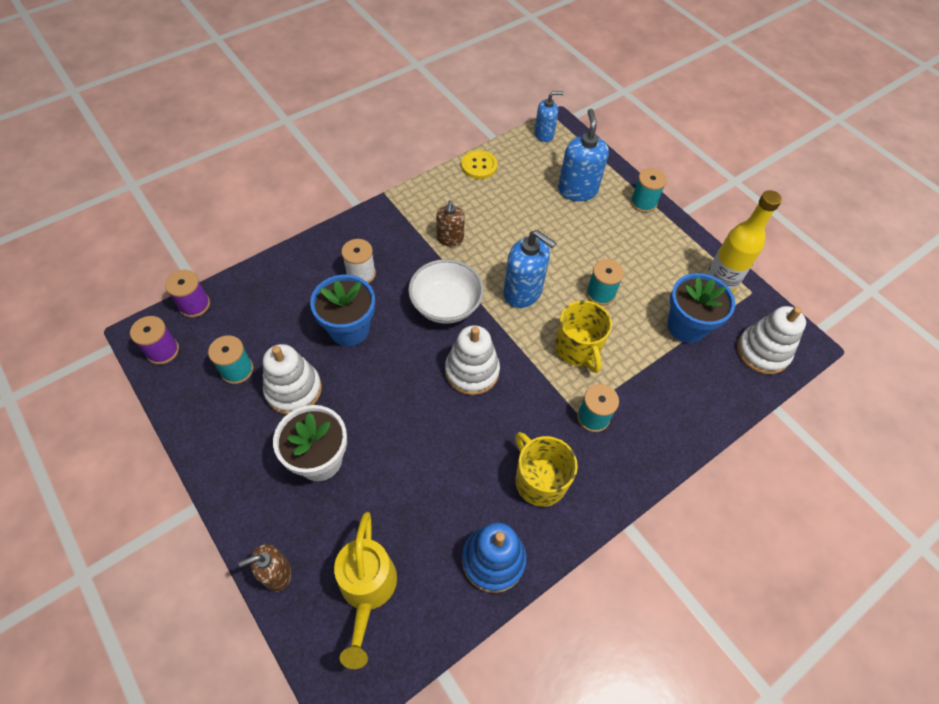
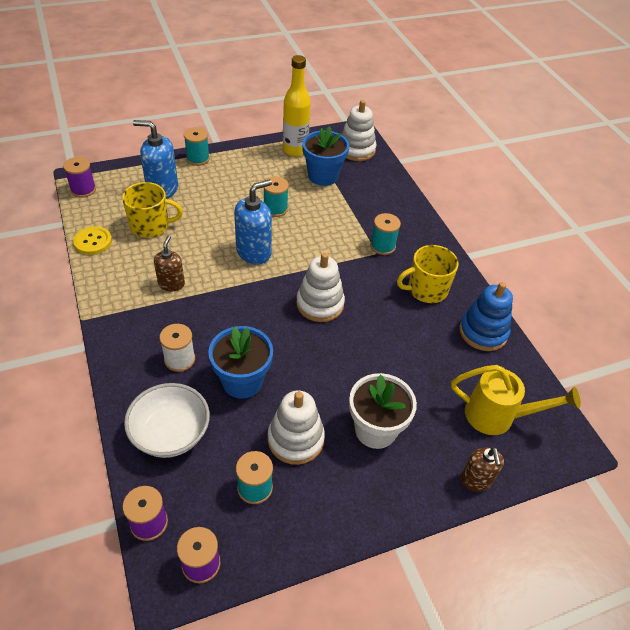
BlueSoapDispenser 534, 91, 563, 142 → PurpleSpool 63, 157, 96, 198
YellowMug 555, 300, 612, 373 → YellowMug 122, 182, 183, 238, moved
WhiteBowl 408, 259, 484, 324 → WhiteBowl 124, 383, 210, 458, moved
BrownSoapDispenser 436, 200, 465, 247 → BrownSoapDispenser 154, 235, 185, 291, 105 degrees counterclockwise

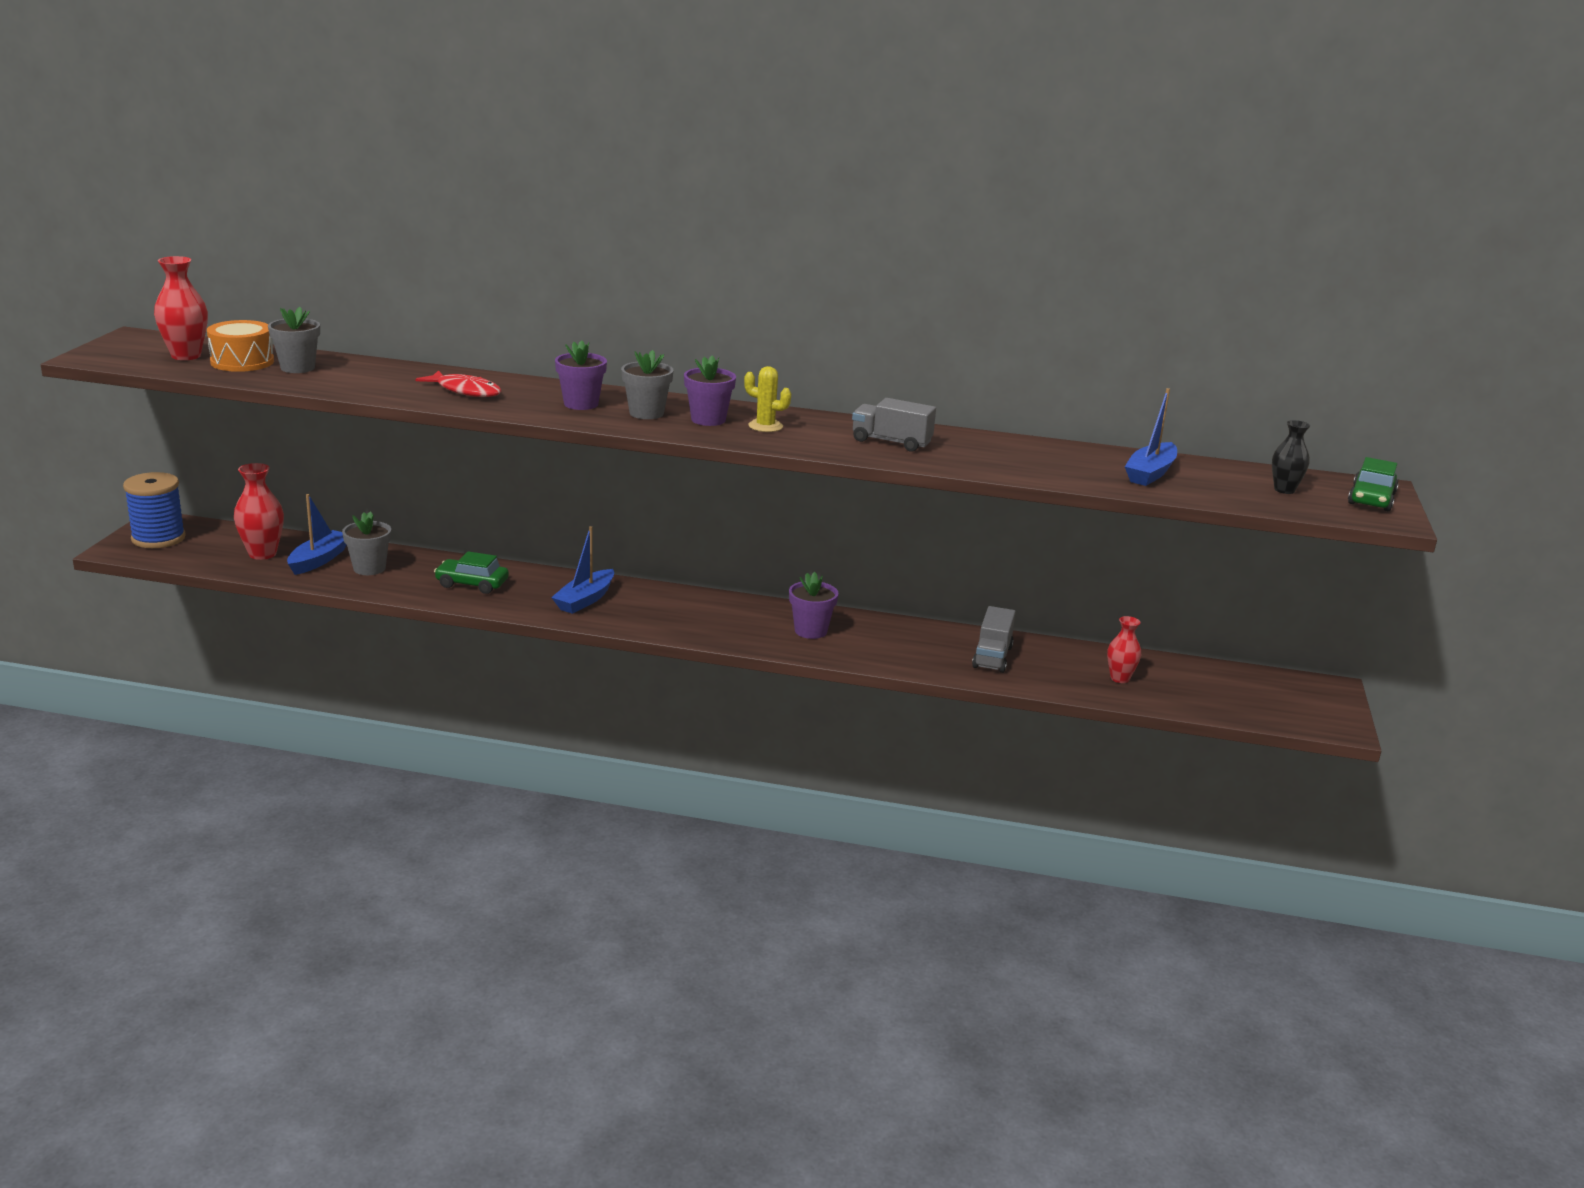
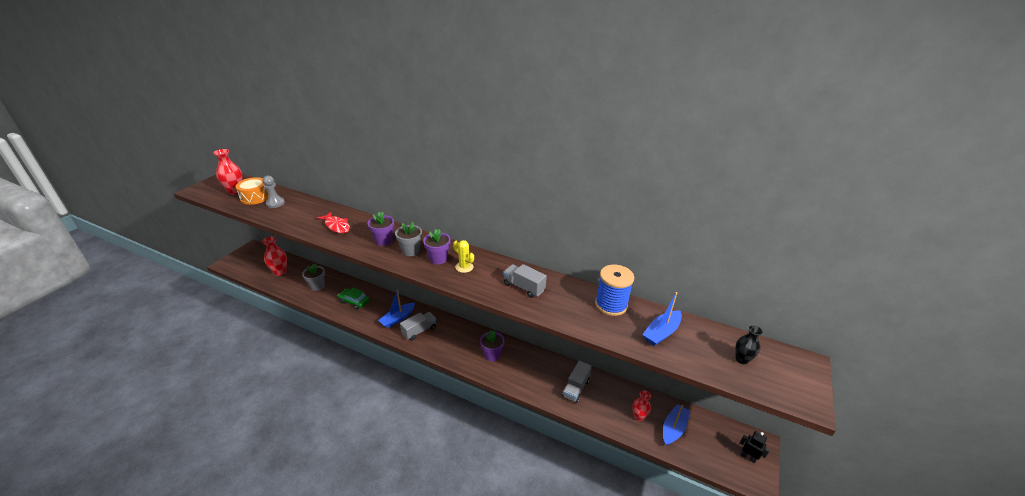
GreyFlowerPot 268, 307, 320, 373 → GreyPawn 263, 176, 285, 208
- → GreyTruck 400, 312, 436, 341
BlueSpool 123, 472, 186, 548 → BlueSpool 595, 264, 634, 316, moved
BlueBoat 287, 494, 347, 575 → BlueBoat 663, 404, 690, 446, moved
- → BlackRobot 740, 431, 770, 463
GreenCar 1348, 457, 1399, 511 → -

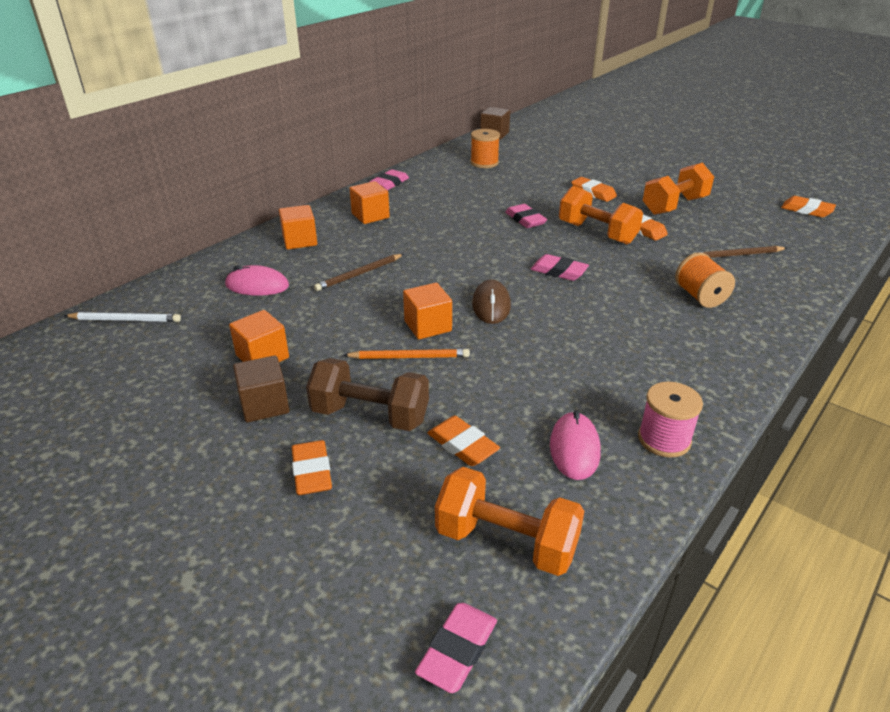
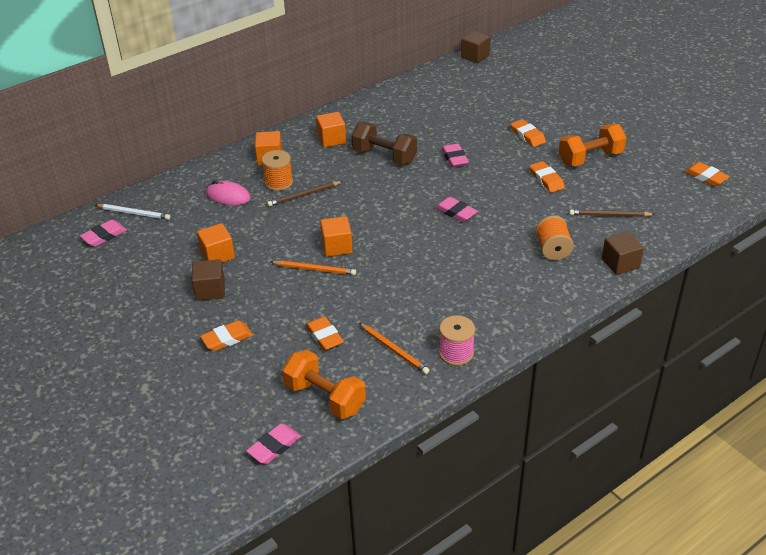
PinkEraser 369, 169, 409, 190 → PinkEraser 80, 220, 127, 247, moved
OrangeEraser 291, 440, 332, 495 → OrangeEraser 200, 320, 253, 351, 60 degrees clockwise
OrangeSpool 470, 129, 500, 168 → OrangeSpool 262, 150, 293, 191, moved
BrownDumbbell 306, 358, 429, 431 → BrownDumbbell 352, 122, 417, 165, moved
PinkMouse 550, 410, 601, 480 → OrangePencil 359, 323, 429, 374
- → BrownCube 602, 231, 644, 275
BrownMouse 472, 279, 511, 324 → -
OrangeDumbbell 559, 186, 643, 244 → -

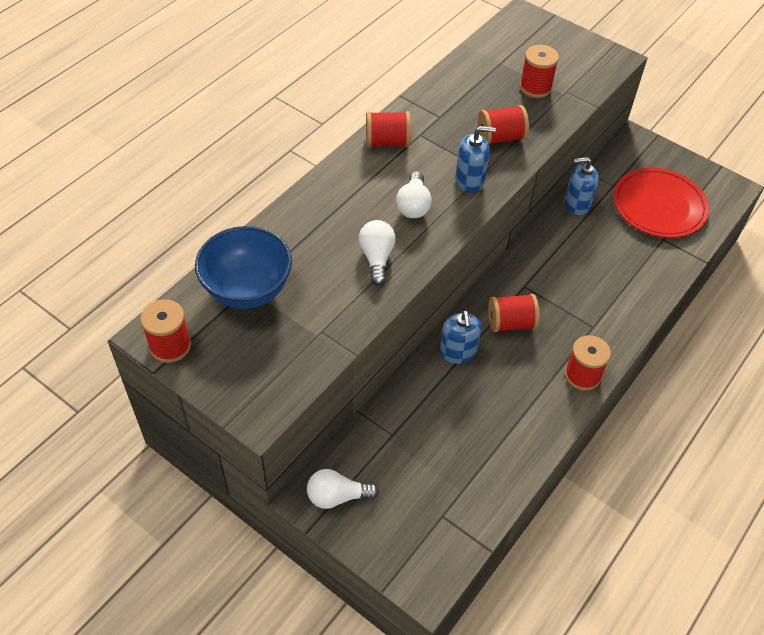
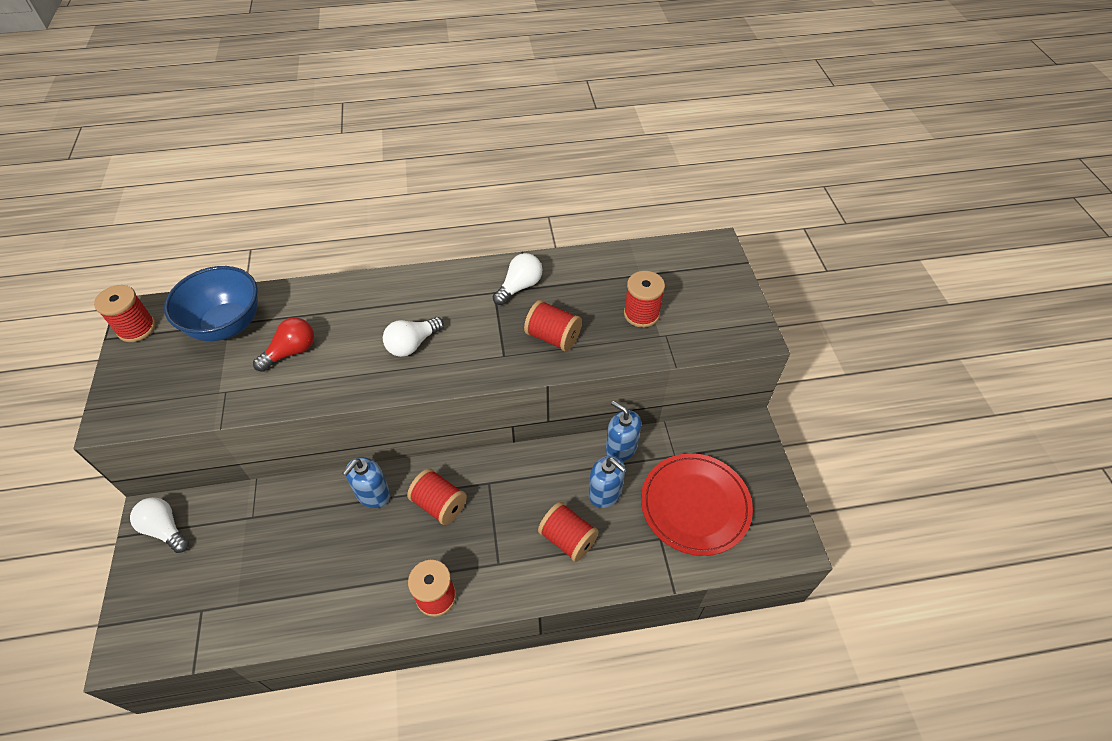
- → RedLightBulb 253, 317, 314, 372
WhiteLightBulb 359, 220, 396, 286 → WhiteLightBulb 493, 253, 542, 305, moved
RedSpool 366, 111, 411, 147 → RedSpool 538, 502, 599, 562, moved
BlueSoapDispenser 455, 126, 496, 193 → BlueSoapDispenser 589, 455, 626, 508, moved

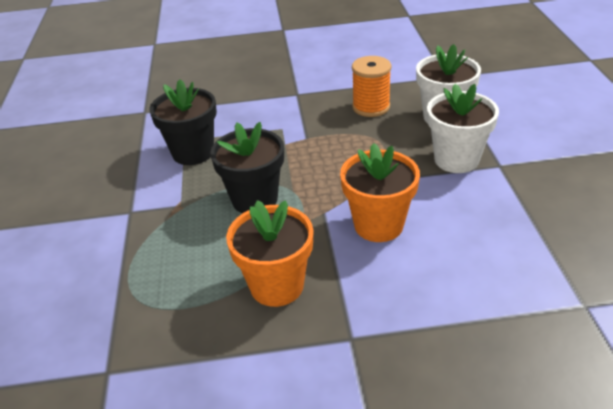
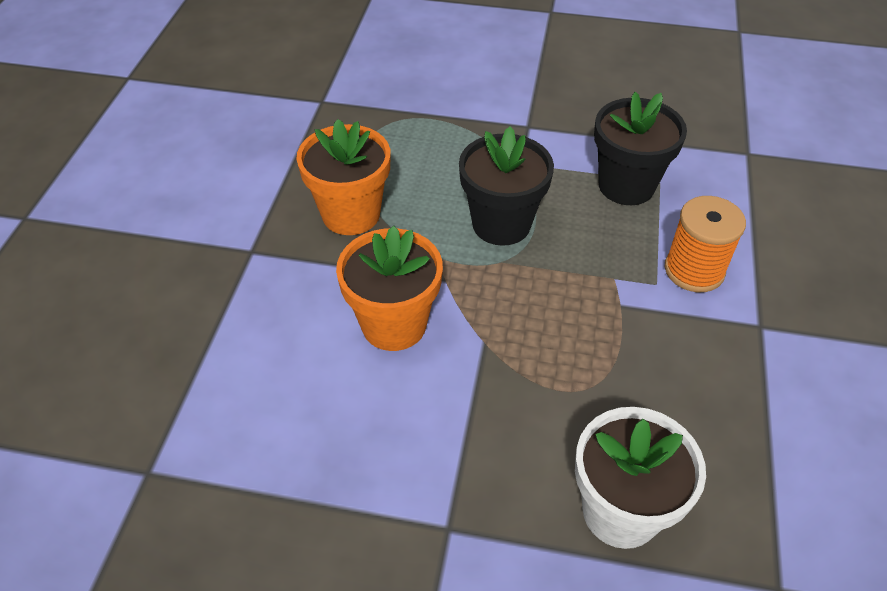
OrangeSpool 352, 56, 391, 117 → OrangeSpool 665, 196, 746, 292, moved
WhiteFlowerPot 427, 84, 499, 173 → -

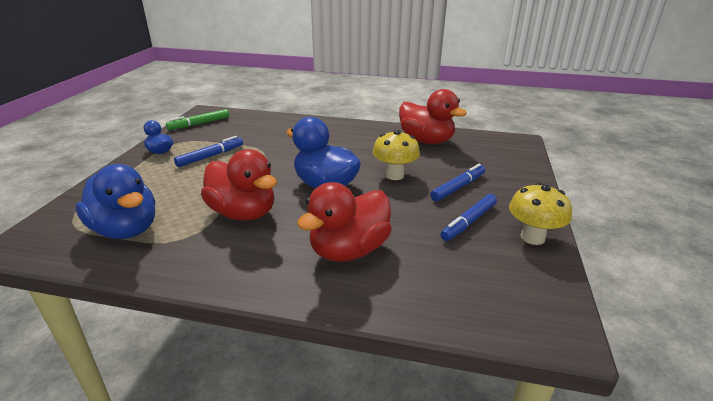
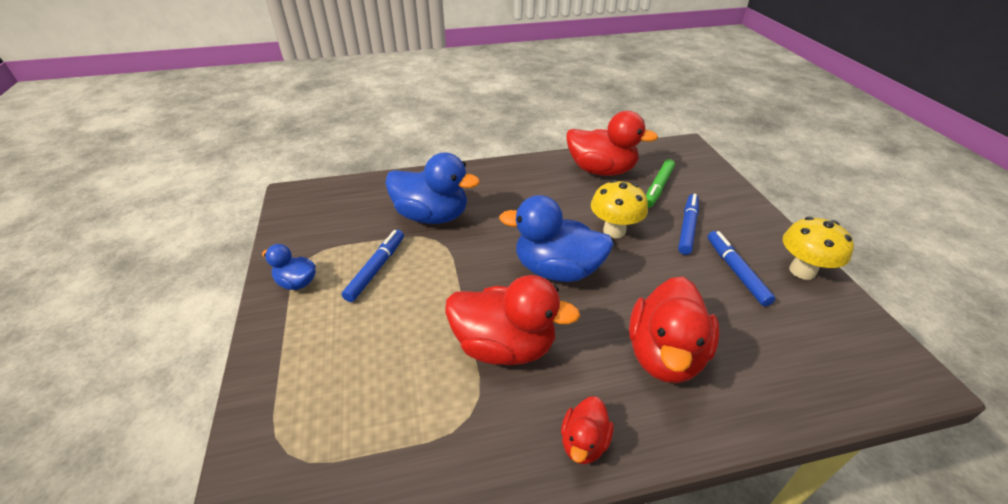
BlueDuck 75, 164, 155, 239 → BlueDuck 385, 152, 480, 224, moved
- → RedDuck 561, 396, 614, 464
GreenMarker 166, 109, 229, 130 → GreenMarker 646, 159, 675, 208, moved
BlueMarker 441, 194, 497, 241 → BlueMarker 708, 231, 775, 306, 150 degrees clockwise

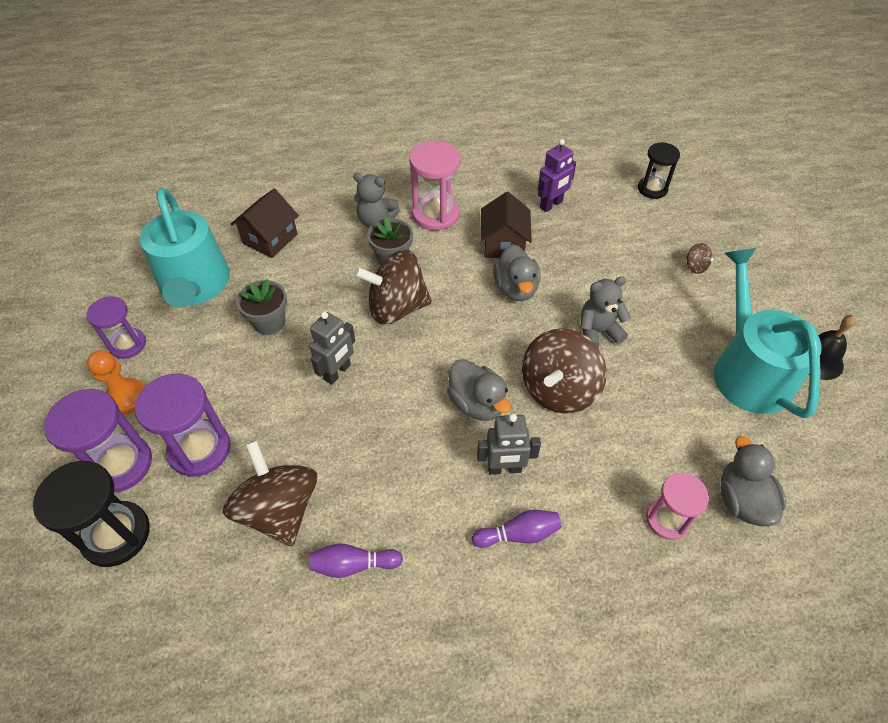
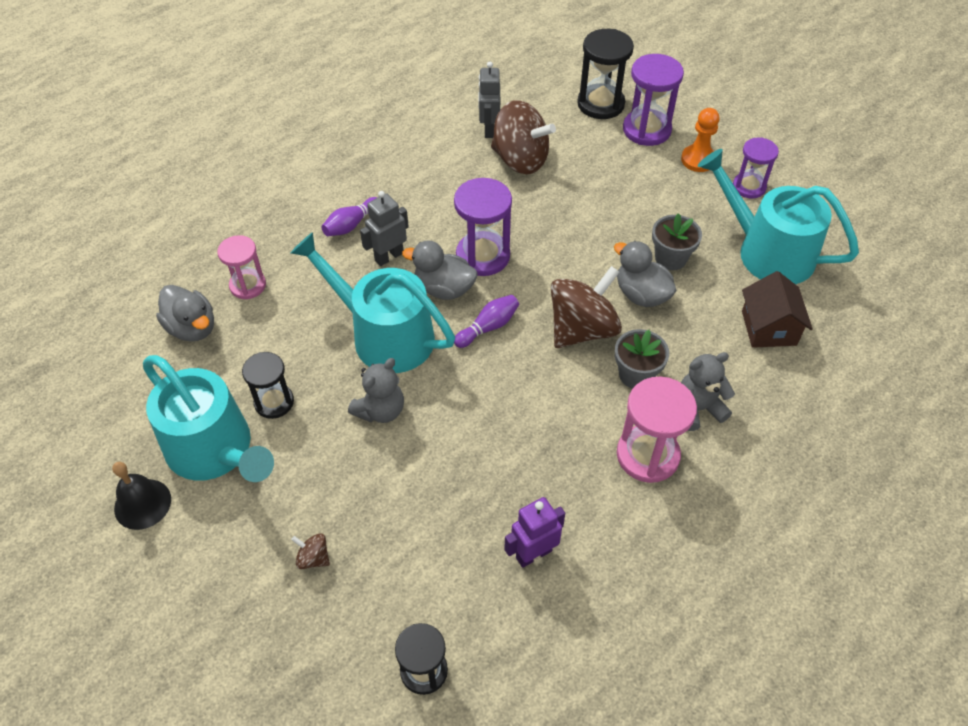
- → BlackHourglass 242, 352, 294, 419
BrownSpinningTop 522, 329, 607, 414 → TurquoiseWateringCan 290, 232, 455, 373
PurpleHourglass 135, 373, 231, 477 → PurpleHourglass 454, 178, 512, 276, moved
PurpleBowlingPin 309, 543, 403, 578 → PurpleBowlingPin 454, 295, 519, 348, moved
GreyRobot 309, 312, 355, 385 → GreyRobot 478, 62, 500, 138, moved
PurpleRobot 537, 139, 576, 212 → PurpleRobot 504, 497, 565, 568, 45 degrees clockwise
GreyDuck 493, 244, 540, 301 → GreyDuck 614, 241, 677, 307, moved
BrownHouse 480, 192, 532, 258 → -

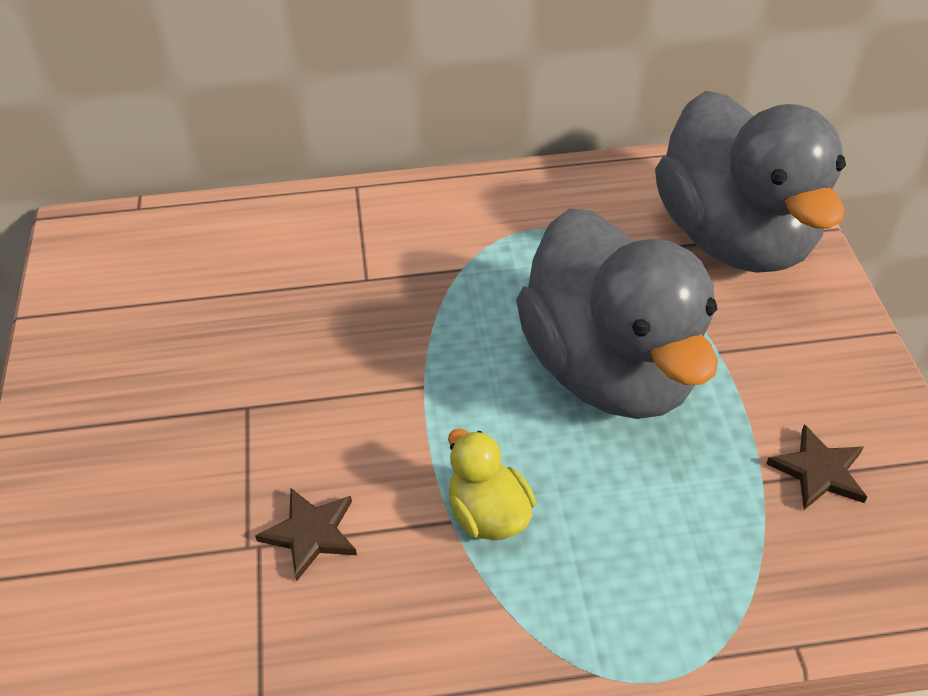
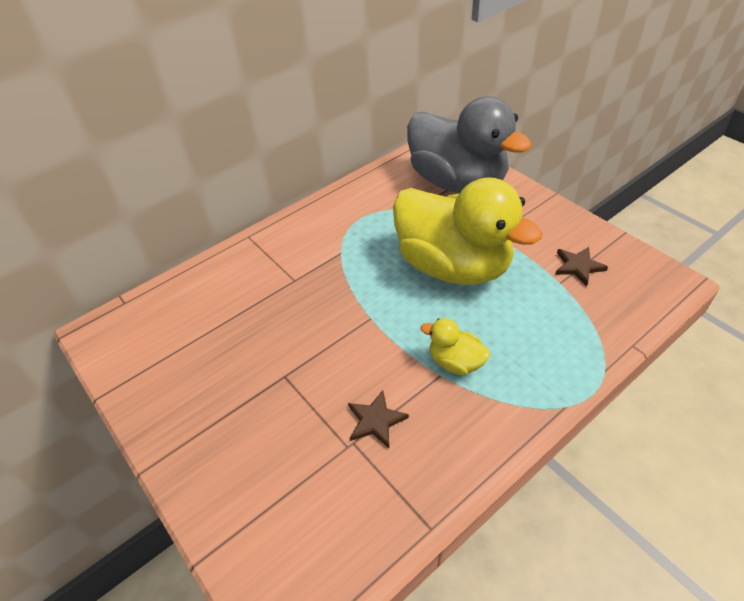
GreyDuck 516, 208, 718, 419 → YellowDuck 393, 177, 543, 285

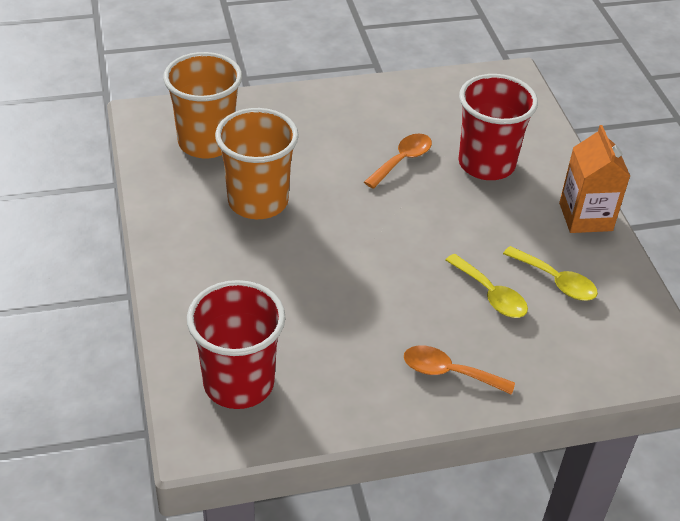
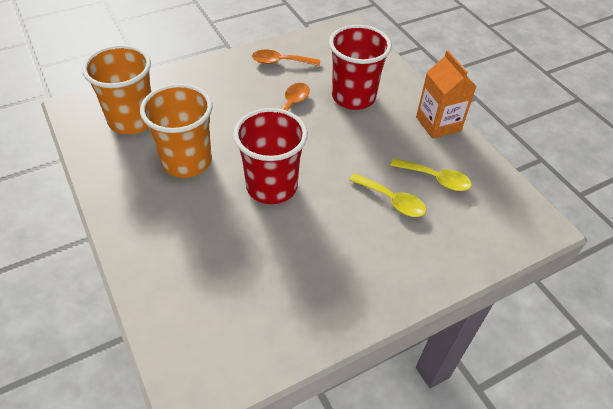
RedCup 187, 280, 286, 409 → RedCup 233, 108, 308, 204, moved
OrangeSpoon 404, 346, 515, 395 → OrangeSpoon 252, 50, 320, 66, moved

